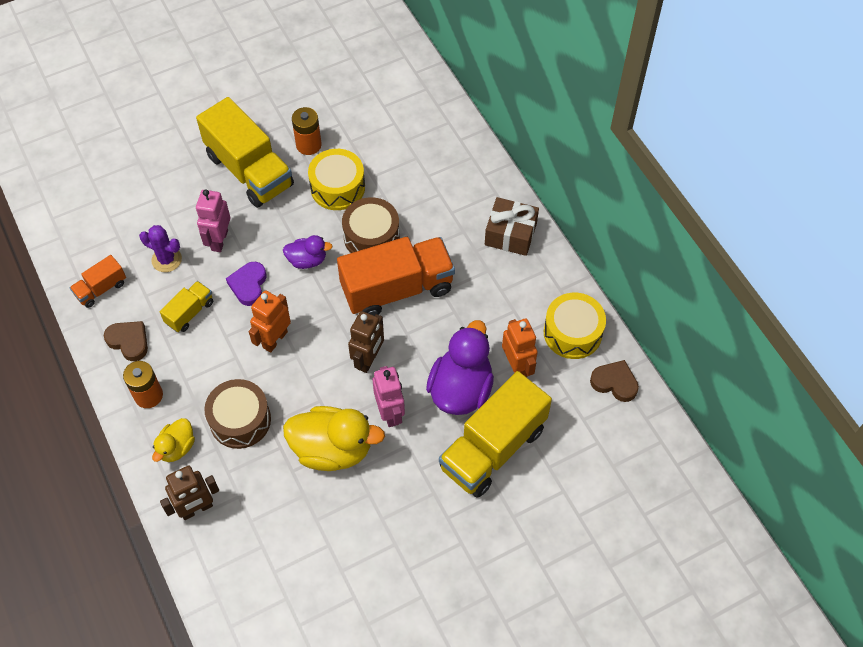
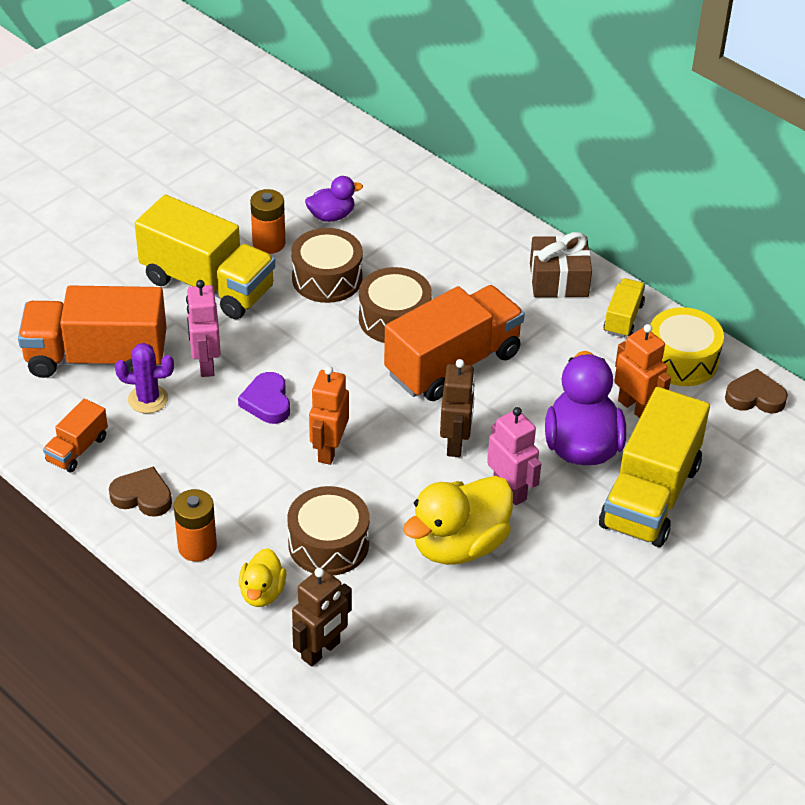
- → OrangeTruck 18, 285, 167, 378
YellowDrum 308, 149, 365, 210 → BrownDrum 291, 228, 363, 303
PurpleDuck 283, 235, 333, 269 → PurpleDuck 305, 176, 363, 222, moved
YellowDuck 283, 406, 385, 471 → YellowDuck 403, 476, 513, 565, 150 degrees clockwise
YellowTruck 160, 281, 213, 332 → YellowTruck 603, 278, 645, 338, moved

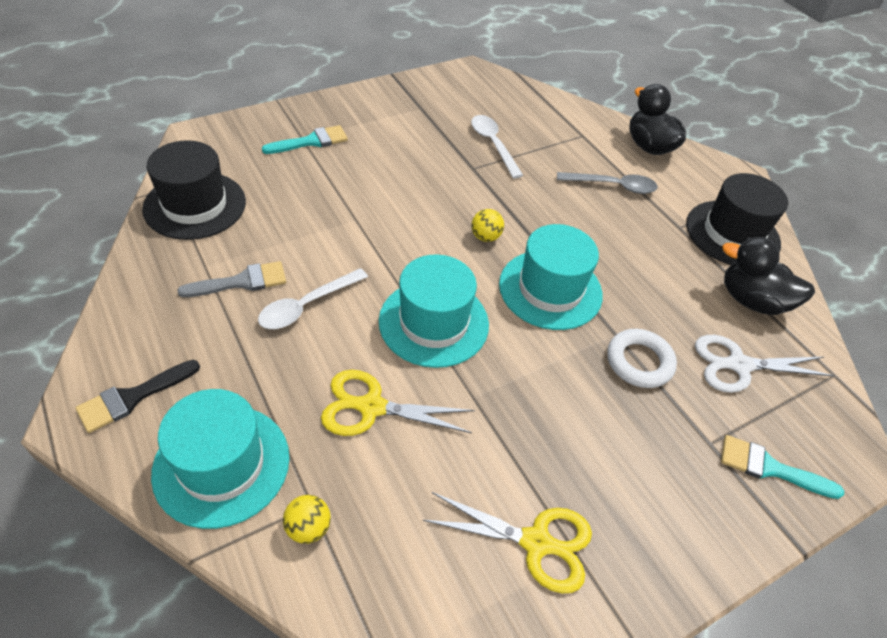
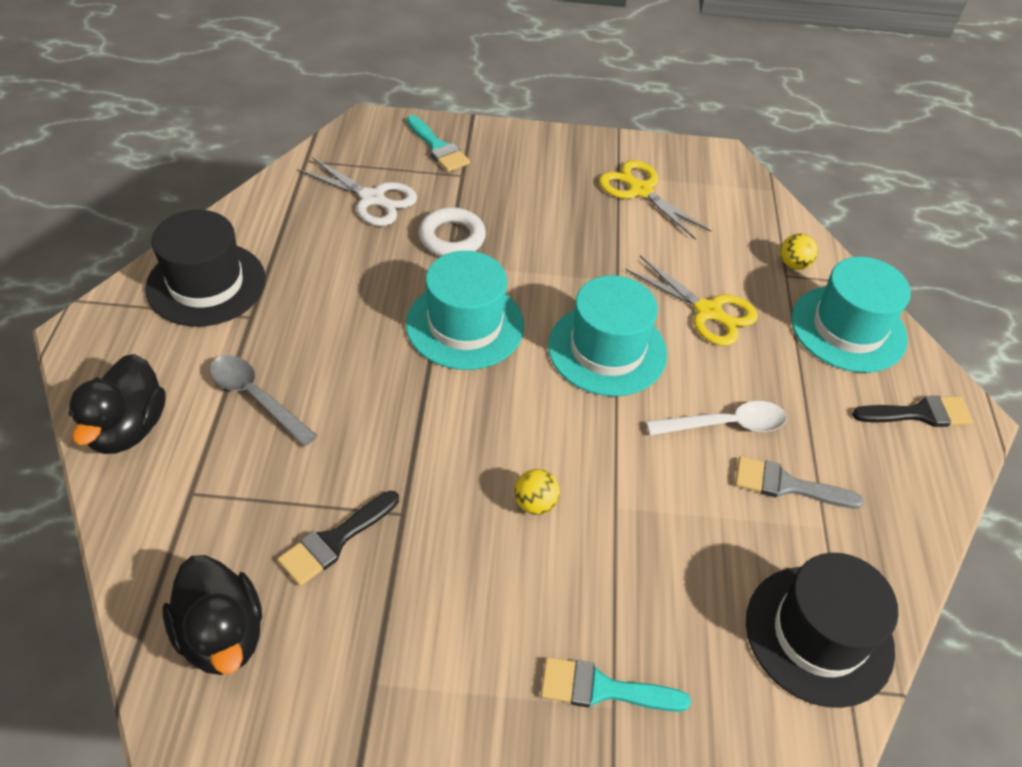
BlackDuck 722, 237, 815, 315 → BlackDuck 162, 555, 262, 675, moved
WhiteSpoon 471, 115, 523, 178 → BlackBrush 277, 491, 399, 586
YellowBall 471, 209, 504, 242 → YellowBall 514, 469, 560, 515, moved

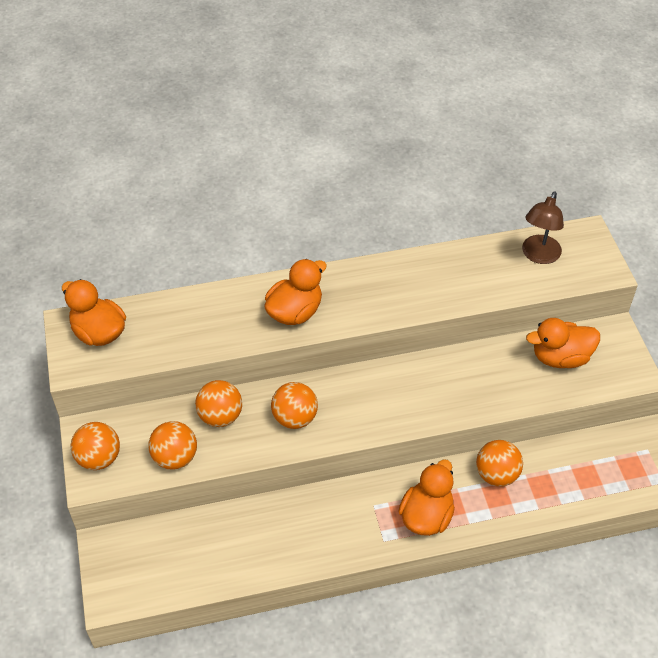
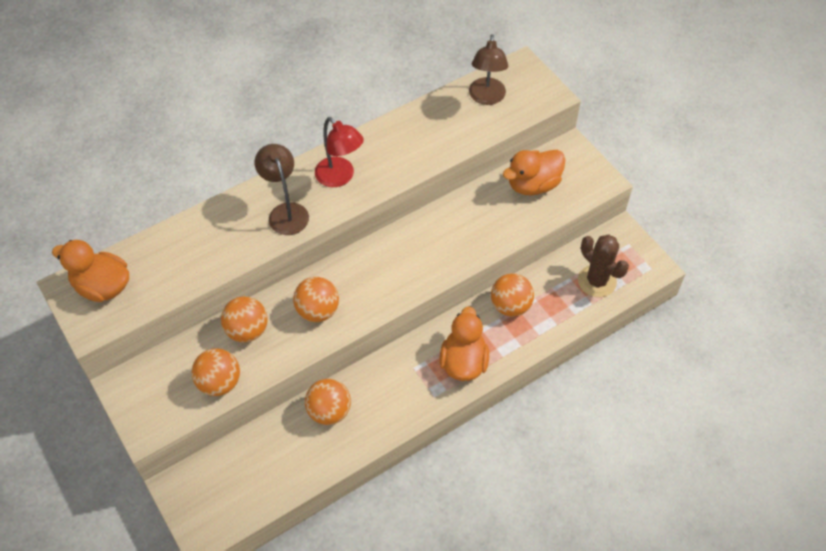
OrangeDuck 264, 259, 327, 325 → BrownLamp 255, 144, 309, 235
OrangeBall 71, 422, 120, 470 → OrangeBall 305, 379, 351, 425, moved
- → RedLamp 315, 117, 364, 187
- → BrownCactus 578, 234, 629, 297

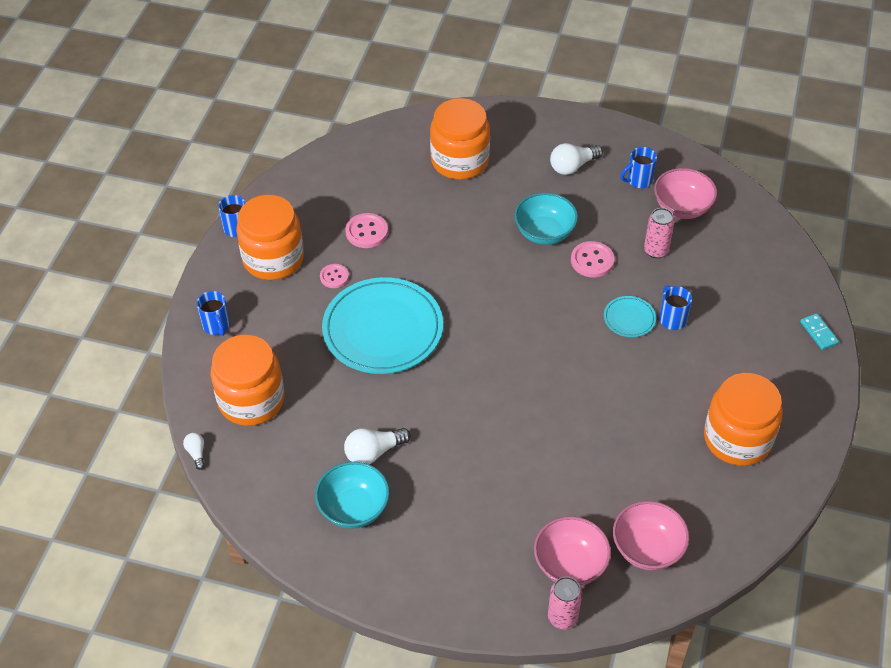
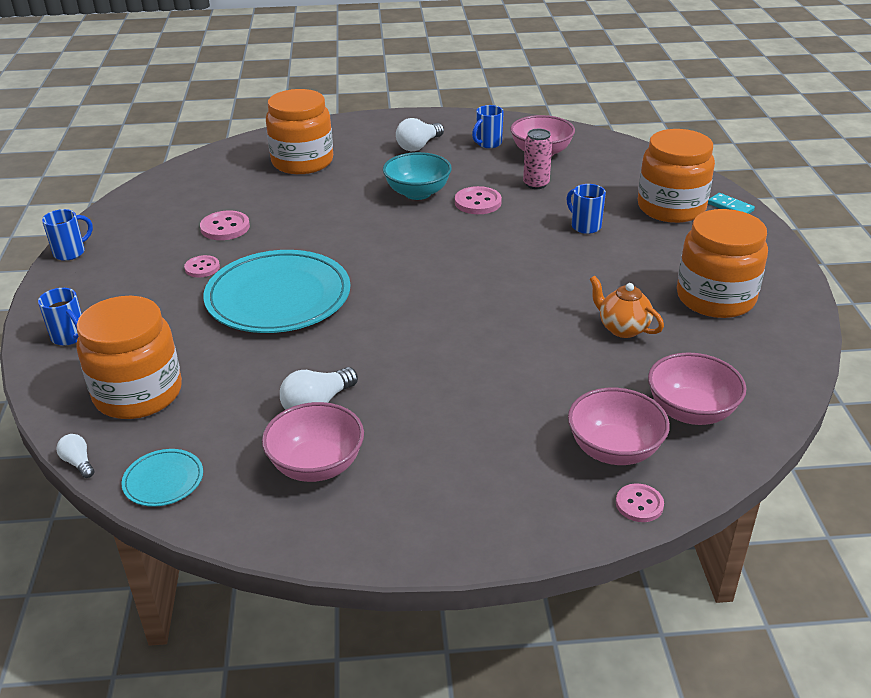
TurquoisePlate 604, 296, 656, 337 → TurquoisePlate 121, 449, 203, 507, moved
TurquoiseBowl 315, 462, 390, 529 → PinkBowl 262, 402, 364, 482
- → OrangeTeapot 590, 276, 664, 338
PinkCan 548, 577, 582, 629 → PinkButton 616, 484, 664, 522
OrangeJar 236, 195, 304, 280 → OrangeJar 638, 129, 715, 223, moved

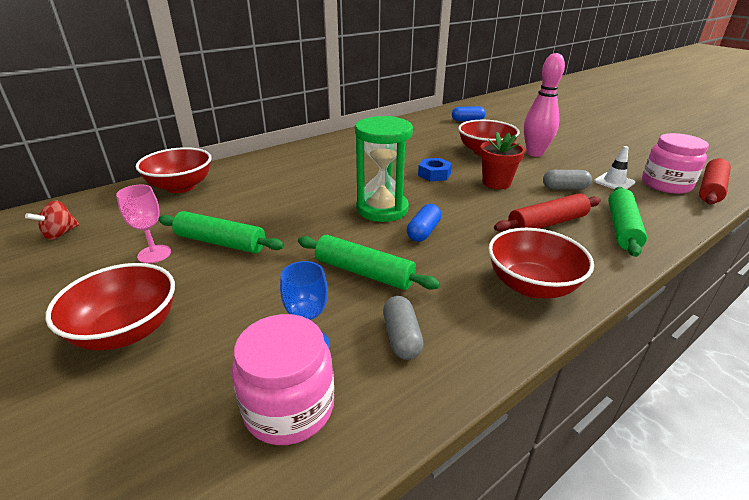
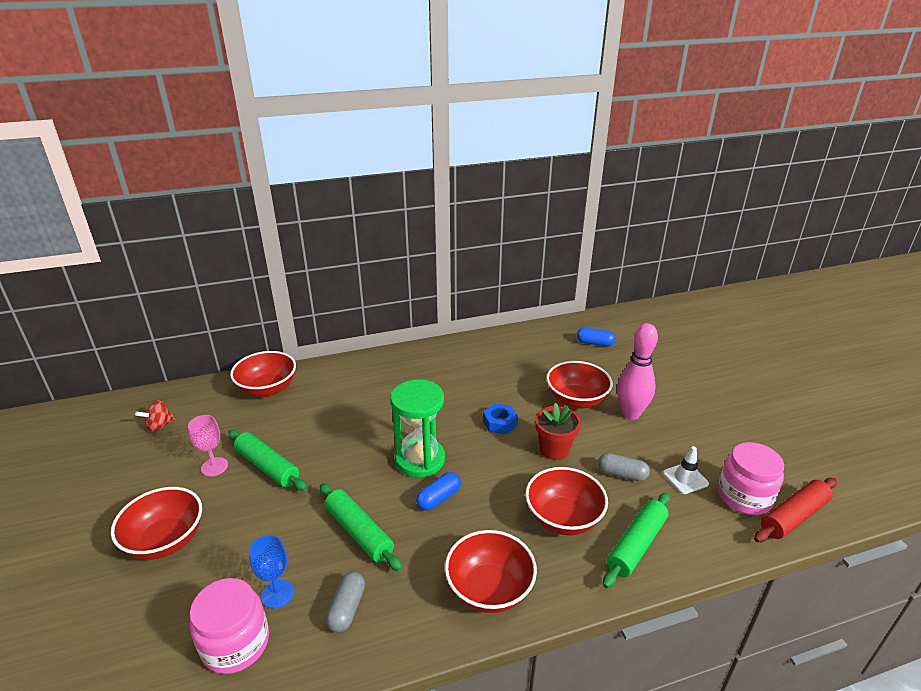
RedRollingPin 494, 193, 601, 232 → RedBowl 526, 467, 608, 535

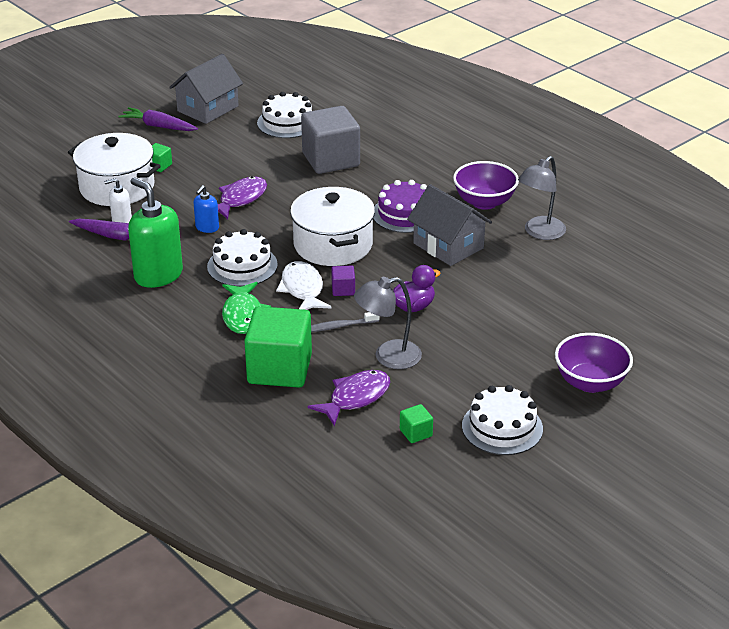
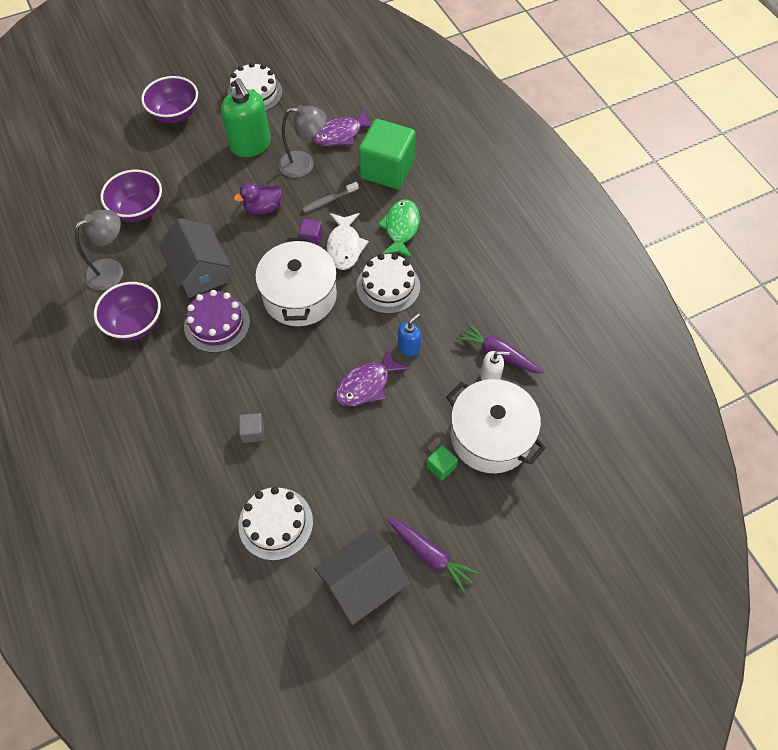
- → PurpleBowl 101, 170, 162, 222
GreenSoapDispenser 128, 178, 183, 288 → GreenSoapDispenser 221, 78, 271, 157, moved
GreyCube 301, 106, 360, 174 → GreyCube 239, 413, 264, 443, x0.42
GreyToothbrush 311, 312, 380, 332 → GreyToothbrush 302, 182, 359, 213, 150 degrees clockwise
GreenCube 400, 404, 433, 443 → -

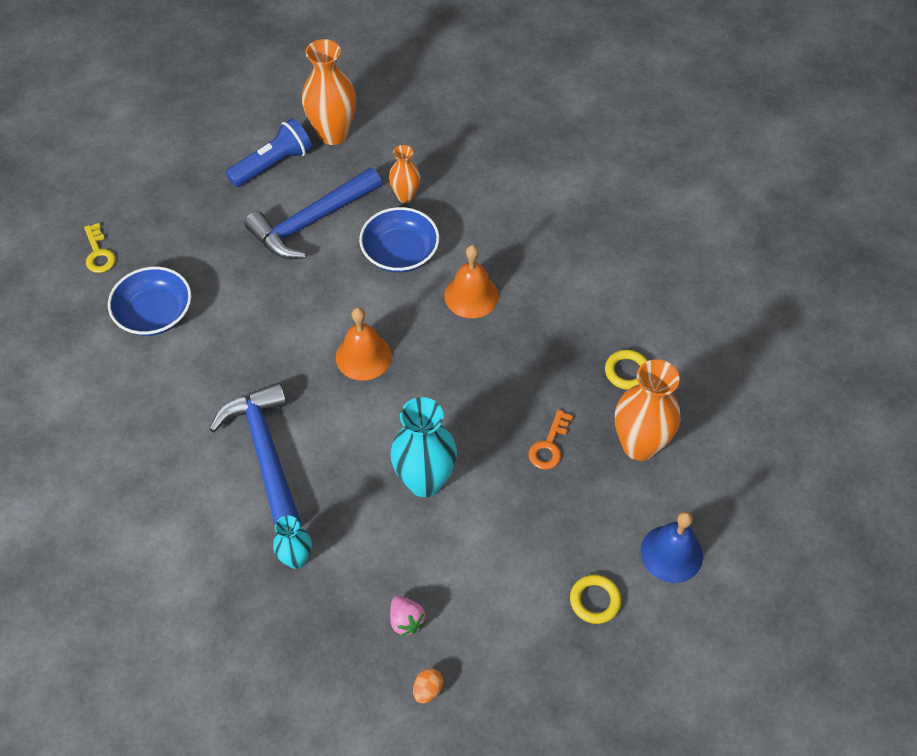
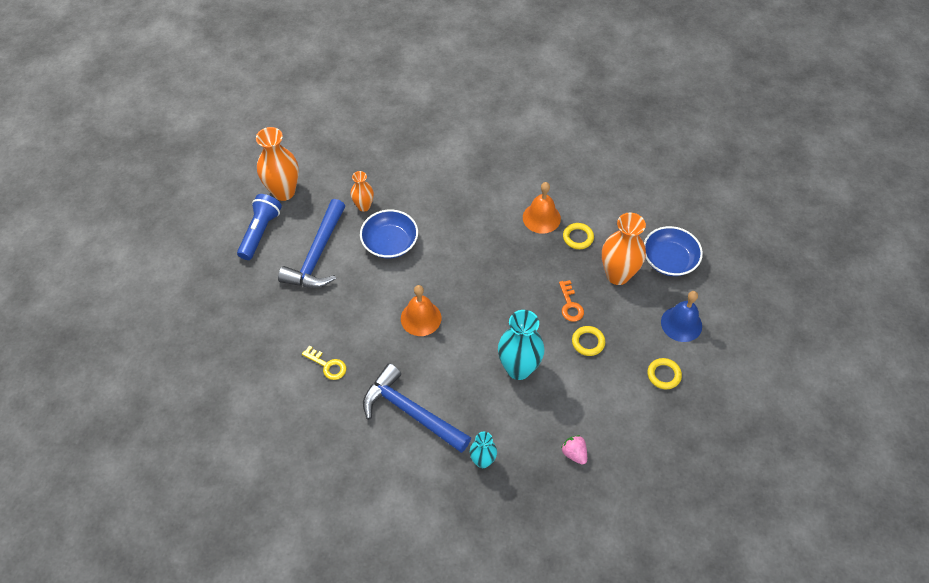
YellowKey 84, 223, 116, 273 → YellowKey 302, 345, 347, 380, moved
OrangeBell 444, 245, 499, 318 → OrangeBell 523, 182, 561, 234, moved
PinkStrawberry 390, 596, 426, 636 → PinkStrawberry 561, 435, 587, 465, 150 degrees counterclockwise
- → YellowRing 572, 326, 605, 356
BlueBowl 108, 267, 191, 336 → BlueBowl 644, 226, 703, 276, moved
OrangeEgg 413, 668, 443, 703 → -

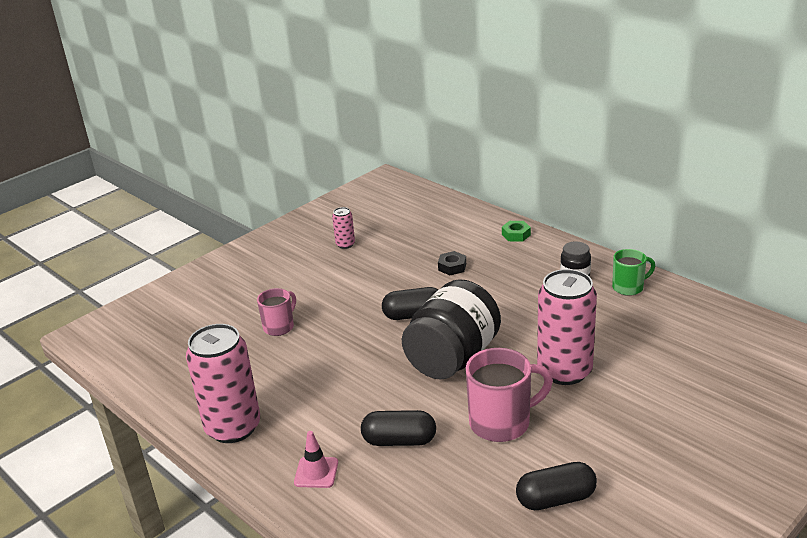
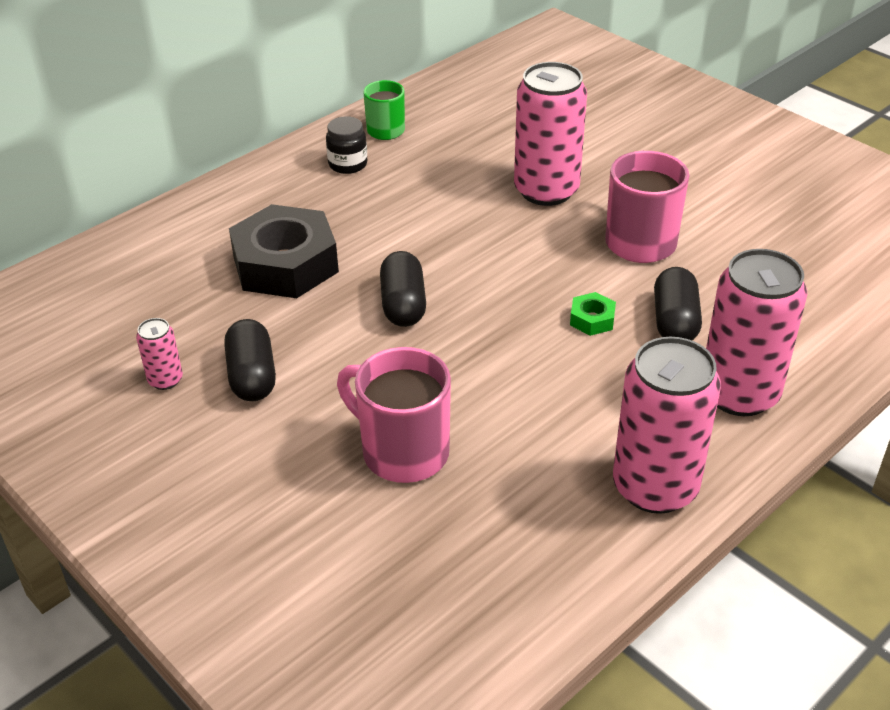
BlackCapsule 516, 462, 597, 510 → BlackCapsule 224, 319, 276, 401, moved
BlackNut 438, 251, 466, 275 → BlackNut 229, 204, 339, 298, x2.39
PinkMug 257, 288, 296, 336 → PinkMug 337, 347, 451, 483, x1.65
GreenNut 502, 221, 531, 242 → GreenNut 570, 292, 616, 336, moved
PinkTrafficCone 294, 431, 338, 488 → PinkCan 706, 249, 807, 416
BlackJar 402, 279, 501, 380 → -

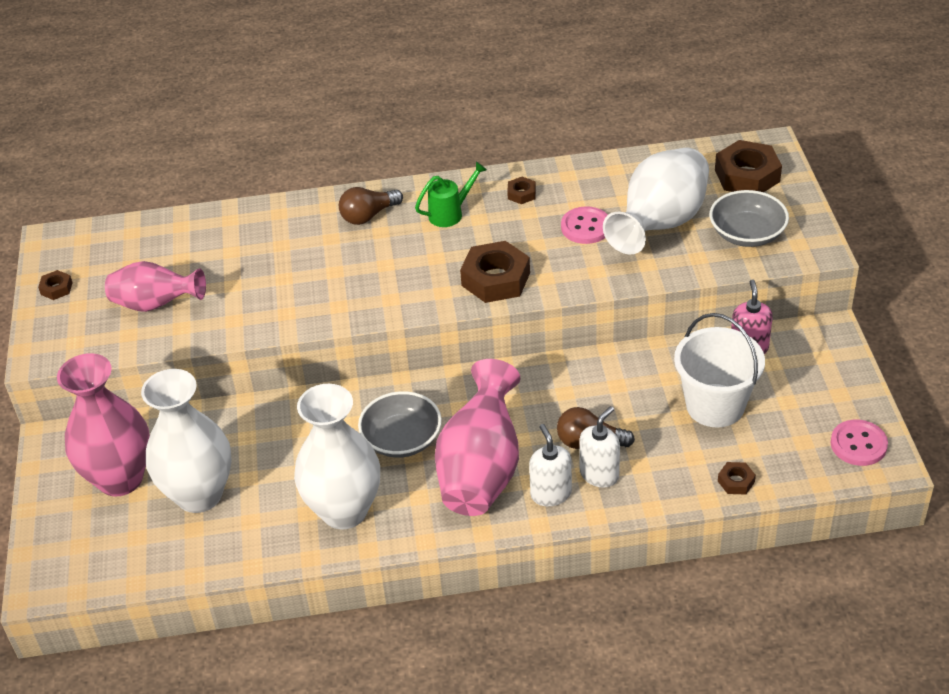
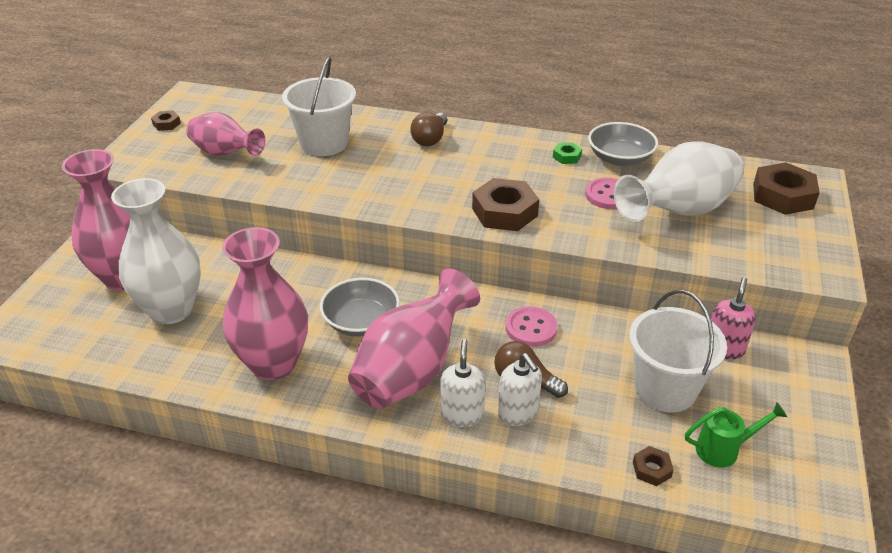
WhiteVase 294, 384, 380, 530 → PinkVase 222, 227, 308, 380
- → WhiteBucket 282, 57, 356, 156
BrownLightBulb 339, 187, 403, 225 → BrownLightBulb 410, 113, 447, 146, 60 degrees counterclockwise
WhiteSoapDispenser 579, 406, 620, 487 → WhiteSoapDispenser 498, 353, 542, 426, 90 degrees clockwise
PinkButton 830, 420, 888, 466 → PinkButton 505, 306, 558, 347, moved
BrownNut 507, 177, 536, 204 → GreenNut 553, 142, 582, 164
GreyBowl 710, 190, 789, 247 → GreyBowl 588, 122, 658, 166, moved
GreenWateringCan 415, 162, 487, 227 → GreenWateringCan 685, 402, 787, 468, moved

